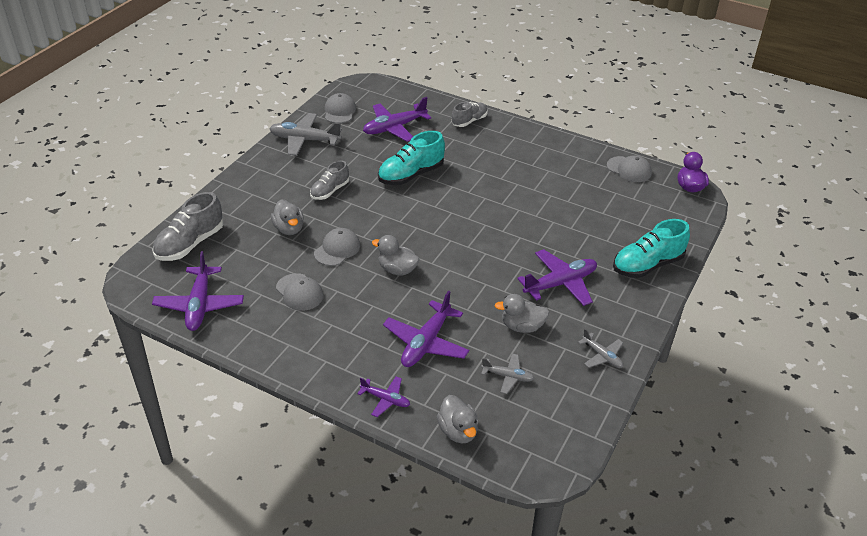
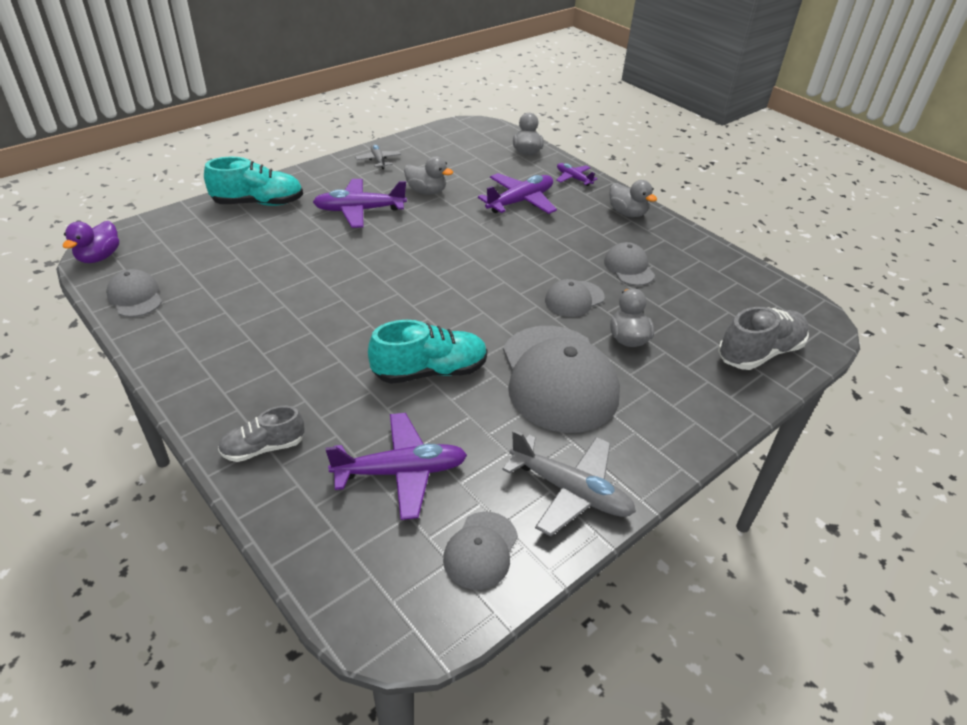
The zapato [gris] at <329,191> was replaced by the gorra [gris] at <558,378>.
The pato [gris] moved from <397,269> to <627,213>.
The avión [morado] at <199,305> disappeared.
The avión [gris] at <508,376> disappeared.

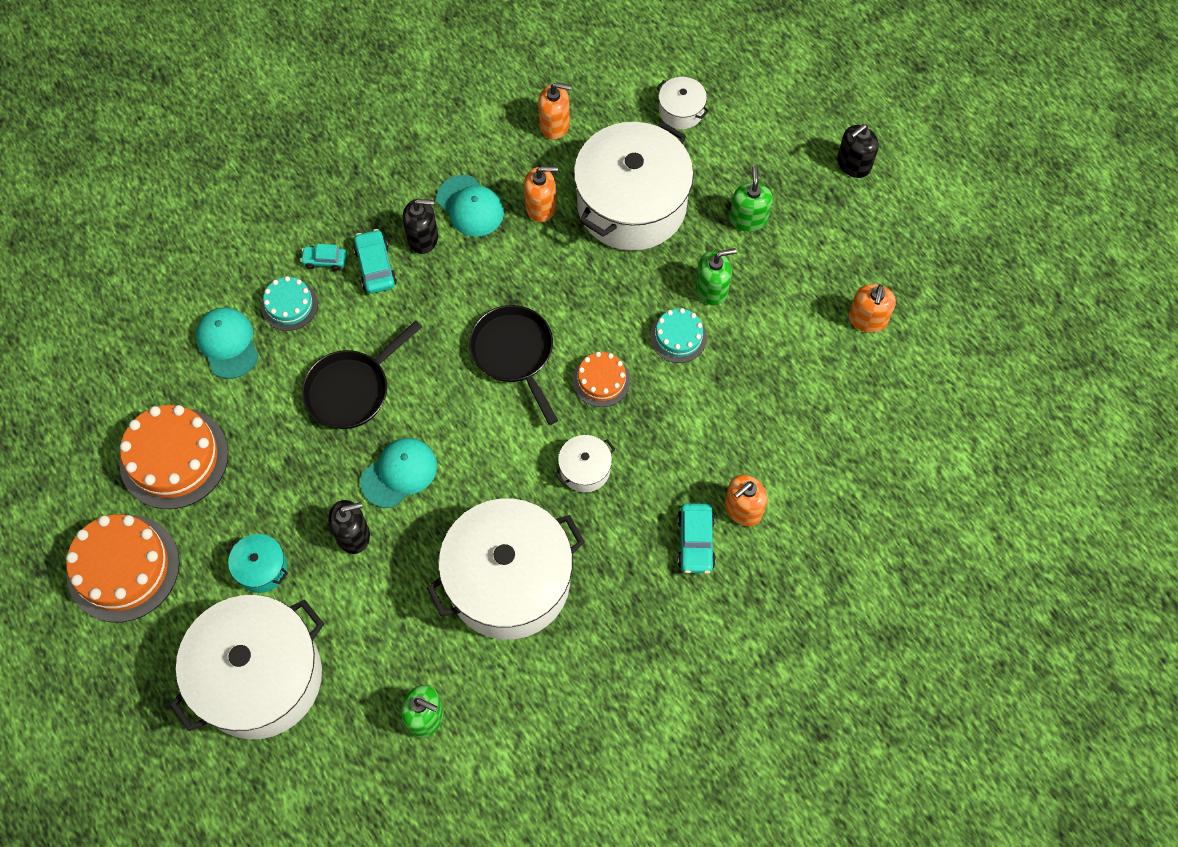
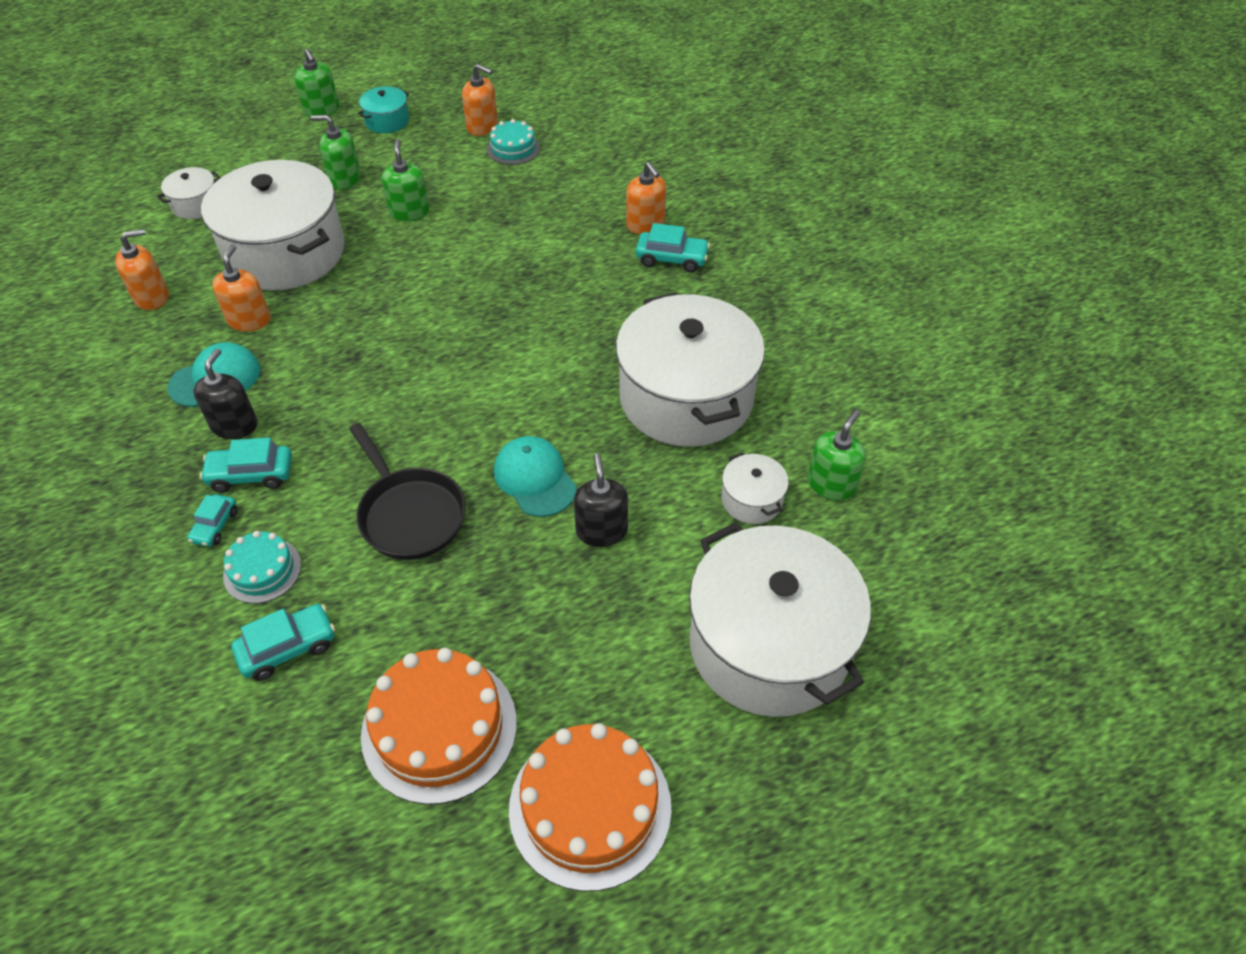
The dispensador de jabón [naranja] at <554,125> turned 45 degrees clockwise.
The gorra [turquesa] at <227,343> was replaced by the coche [turquesa] at <288,648>.
The dispensador de jabón [negro] at <853,164> became the dispensador de jabón [verde] at <322,110>.
The olla [turquesa] moved from <261,568> to <387,121>.
The tarta [turquesa] moved from <678,337> to <513,148>.
The olla [blanco] moved from <585,469> to <751,500>.
The sartén [negro] at <514,354> disappeared.
The tarta [naranja] at <601,380> disappeared.

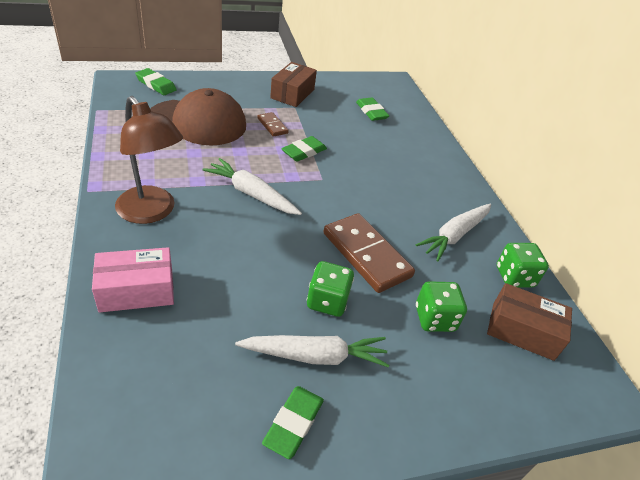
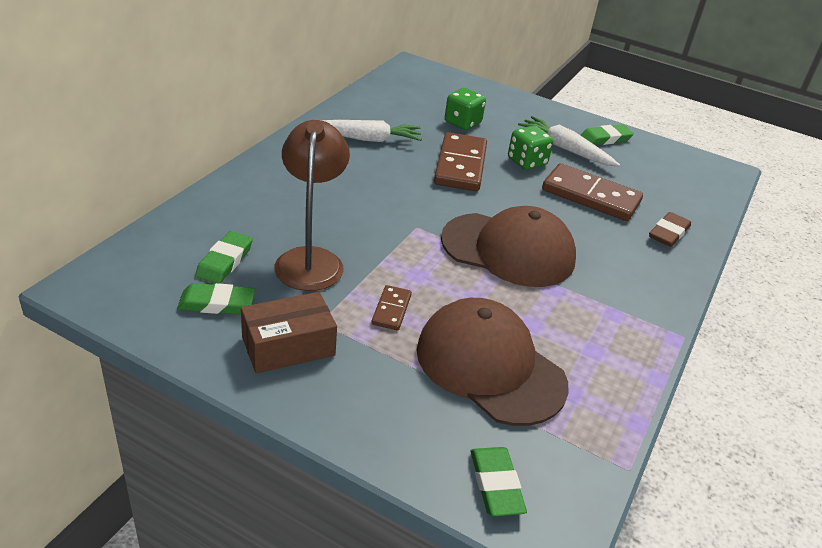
The goma de borrar [verde] moved from <304,152> to <217,303>.
The lámpara [marrón] moved from <152,212> to <310,259>.
The zanahoria [blanco] at <251,194> was replaced by the gorra [marrón] at <508,250>.
The ficha de dominó [marrón] at <590,196> appeared.
The caja [rosa] at <137,290> was replaced by the goma de borrar [marrón] at <668,233>.
The caja [marrón] at <522,331> disappeared.
The dado [verde] at <514,277> disappeared.

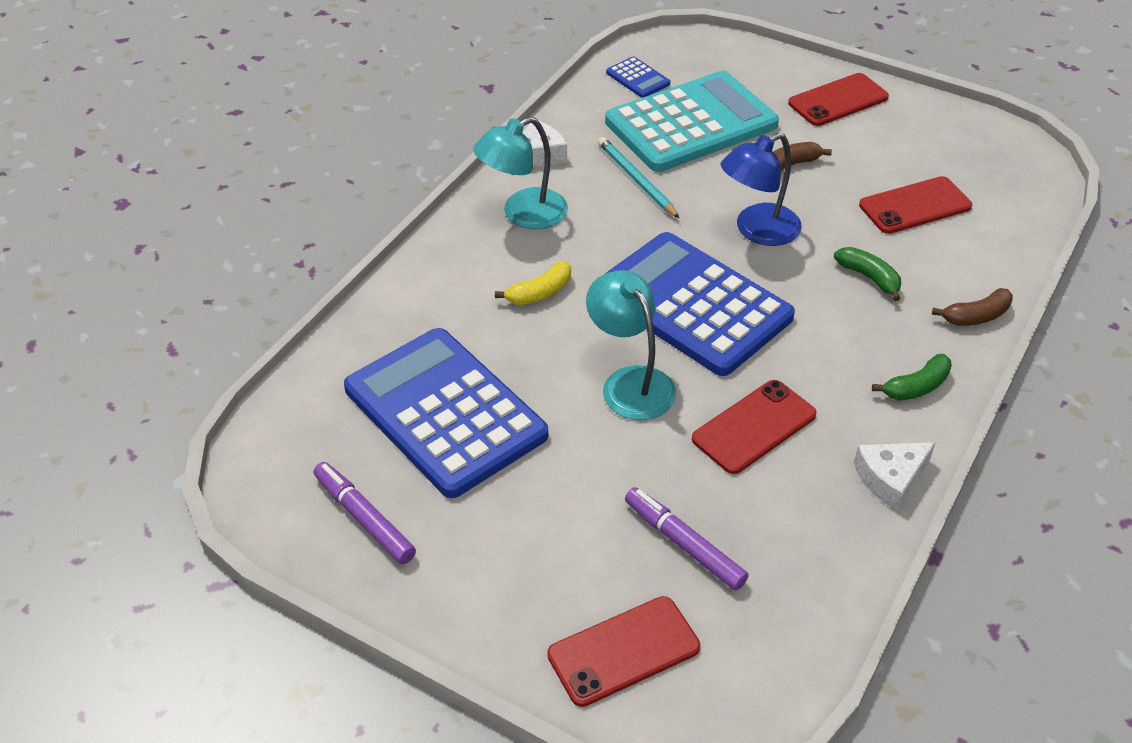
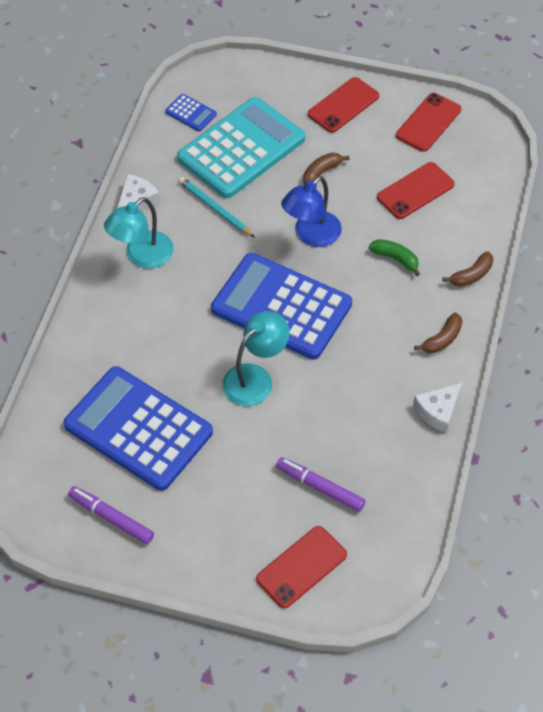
The lámpara [turquesa] at <630,382> turned 90 degrees clockwise.
The móvil [rojo] moved from <754,427> to <428,122>.
The plátano [verde] at <916,387> became the plátano [marrón] at <442,339>.
The plátano [amarillo] at <539,293> disappeared.

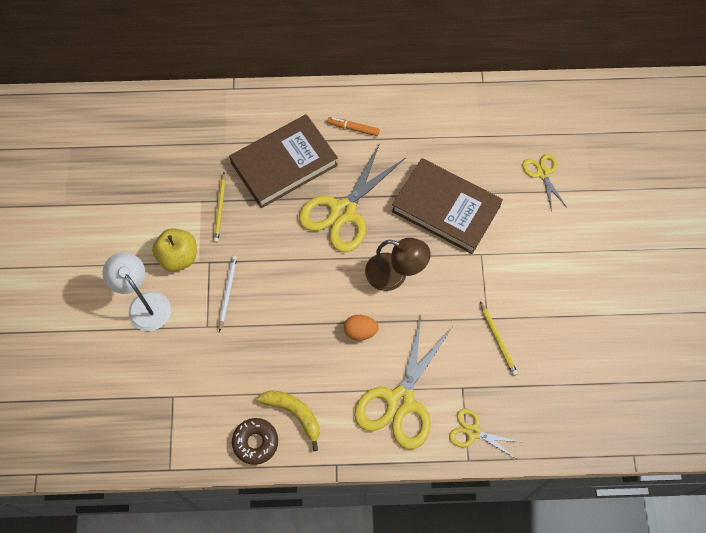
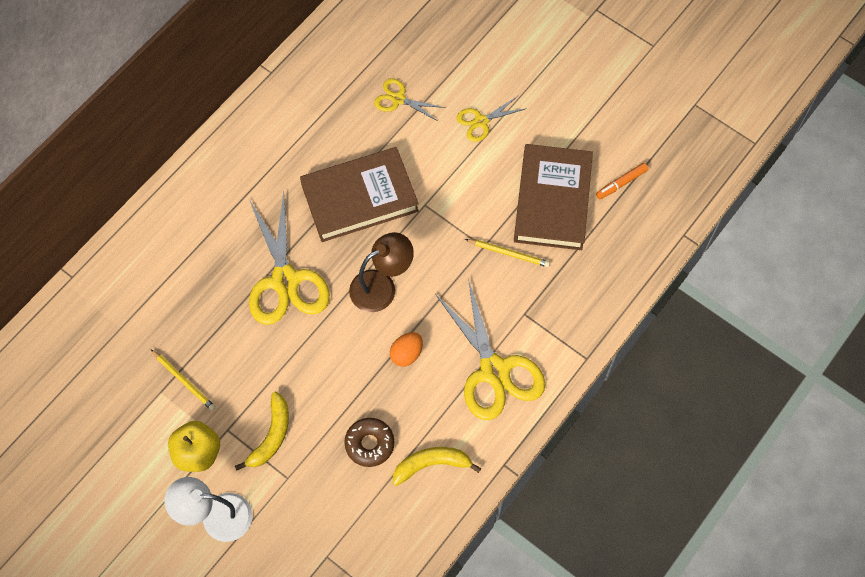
The lápiz [blanco] at <227,292> was replaced by the plátano [amarillo] at <271,436>.
The rosquilla [marrón] moved from <255,442> to <369,444>.
The tijeras [amarillo] moved from <473,432> to <481,121>.
The libro [marrón] moved from <284,164> to <552,200>.
The rotulador [naranja] moved from <353,128> to <621,183>.

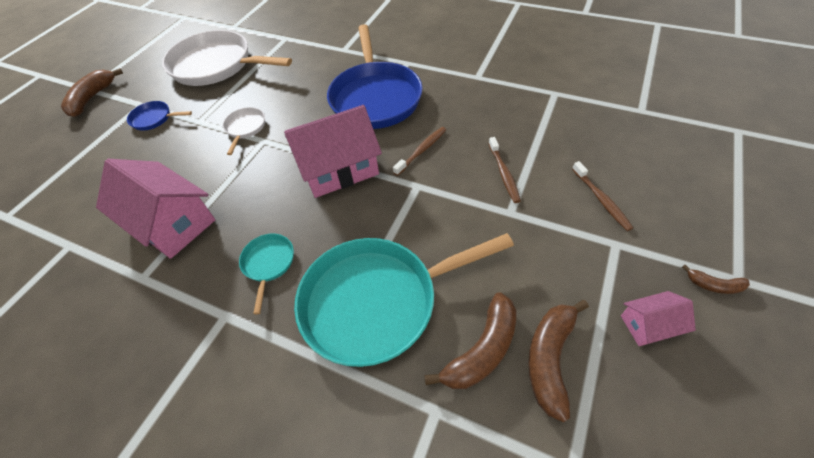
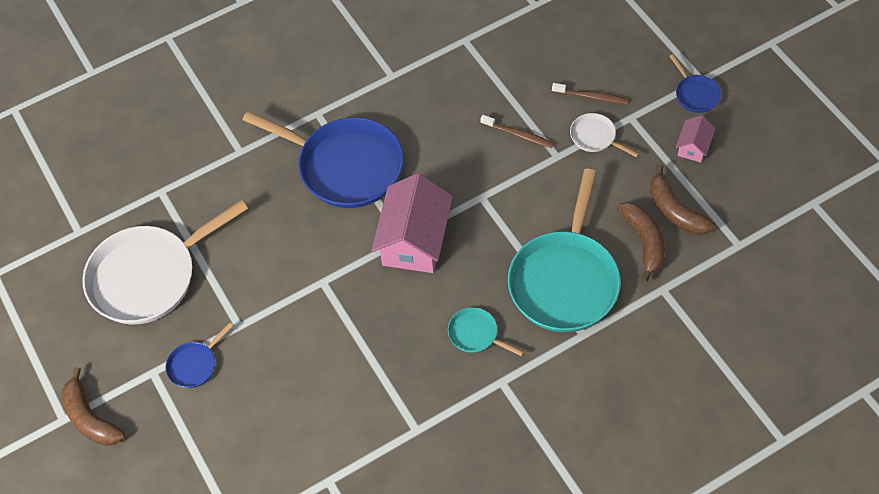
The sartén [blanco] moved from <245,128> to <595,137>.
The plátano [marrón] at <713,285> was replaced by the sartén [azul] at <695,94>.
The casa [rosa] at <172,223> disappeared.
The cepillo de dientes [marrón] at <421,150> disappeared.

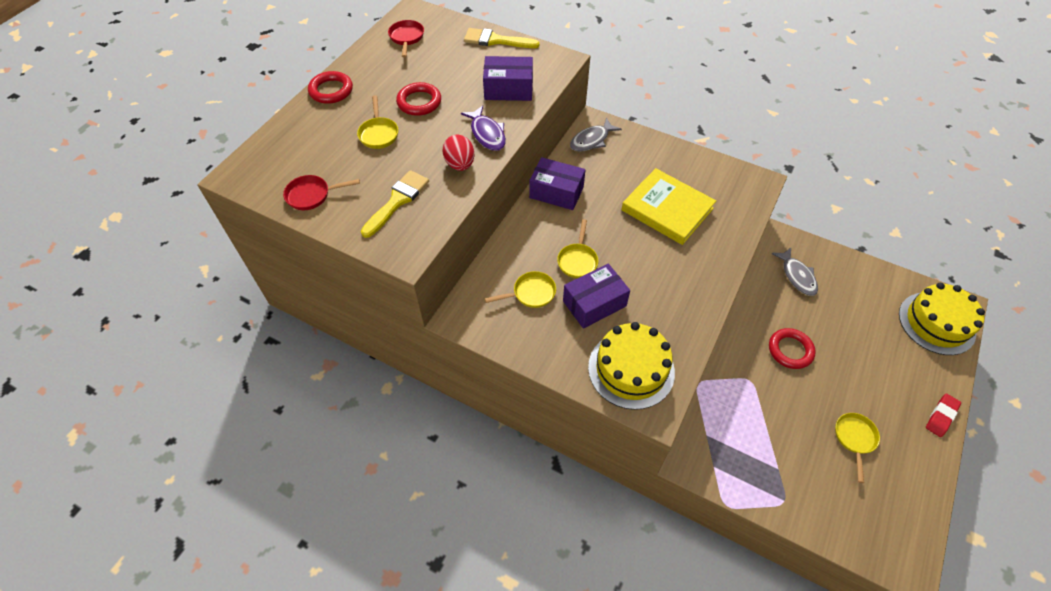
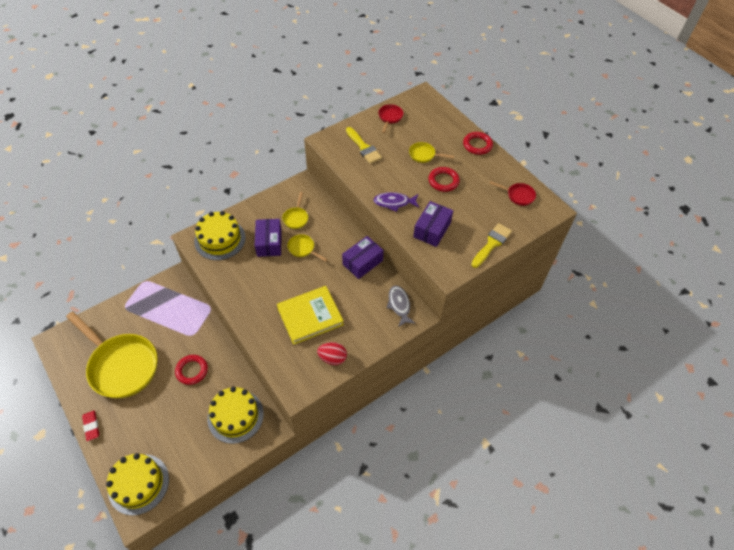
The sartén [amarillo] at <854,439> changed to 2.44 times the size.
The pez [gris] at <797,276> was replaced by the tarta [amarillo] at <235,416>.
The huevo [rojo] moved from <460,164> to <332,358>.

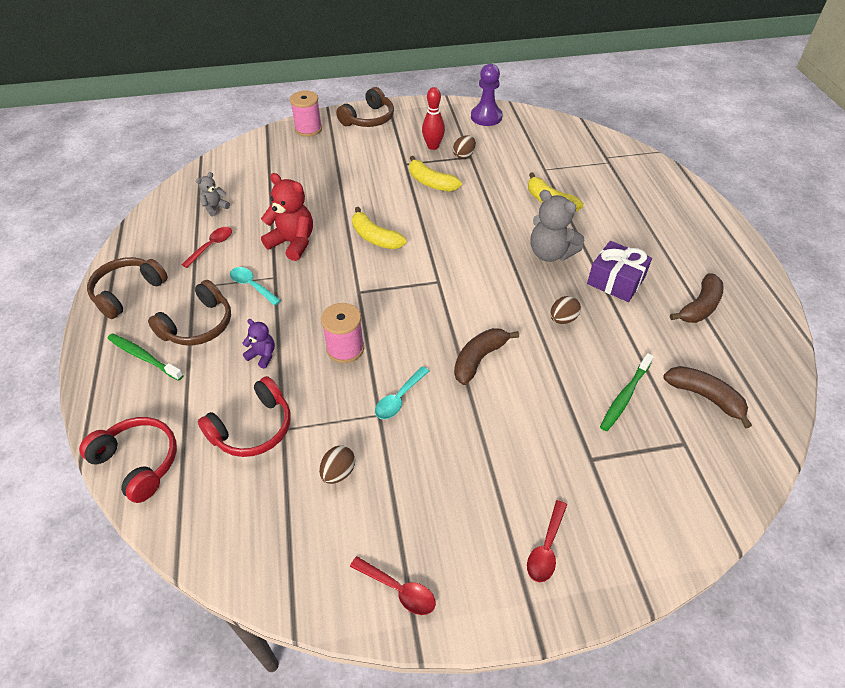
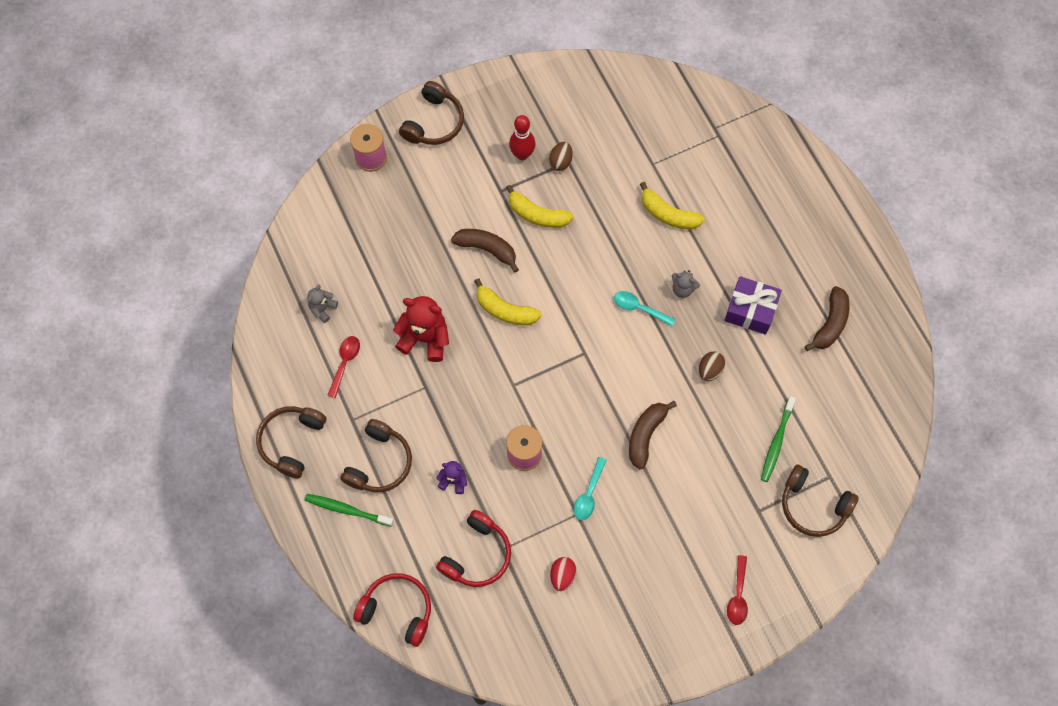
The plátano [marrón] moved from <705,397> to <487,249>.
The huevo [marrón] at <338,472> became the huevo [rojo] at <562,576>.
The cuchara [turquesa] moved from <252,286> to <639,308>.
The osito [gris] at <550,253> changed to 0.53 times the size.
The auriculares [marrón] at <813,505> appeared.
The cuchara [rojo] at <398,590> disappeared.
The peón [morado] at <486,117> disappeared.

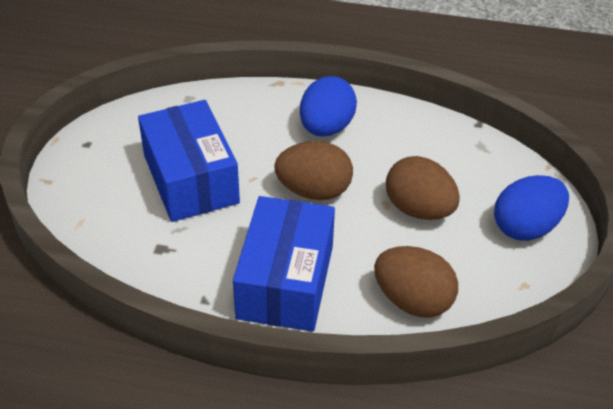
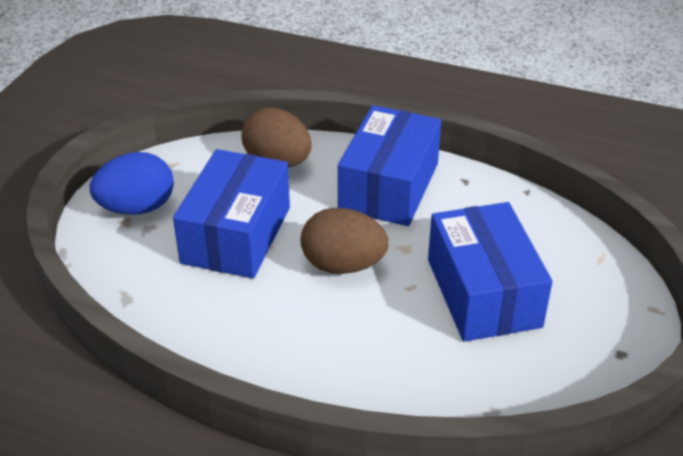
The huevo [marrón] at <419,209> was replaced by the caja [azul] at <236,235>.
The huevo [azul] at <326,128> disappeared.

